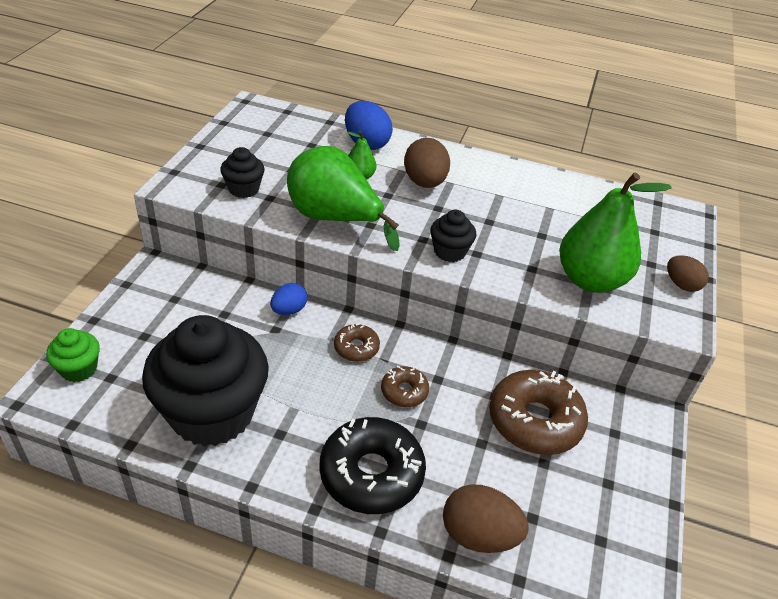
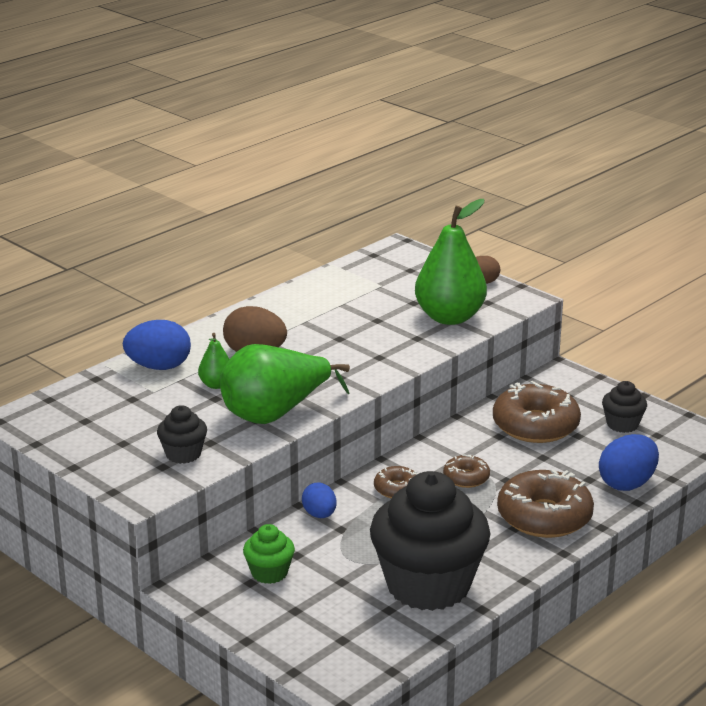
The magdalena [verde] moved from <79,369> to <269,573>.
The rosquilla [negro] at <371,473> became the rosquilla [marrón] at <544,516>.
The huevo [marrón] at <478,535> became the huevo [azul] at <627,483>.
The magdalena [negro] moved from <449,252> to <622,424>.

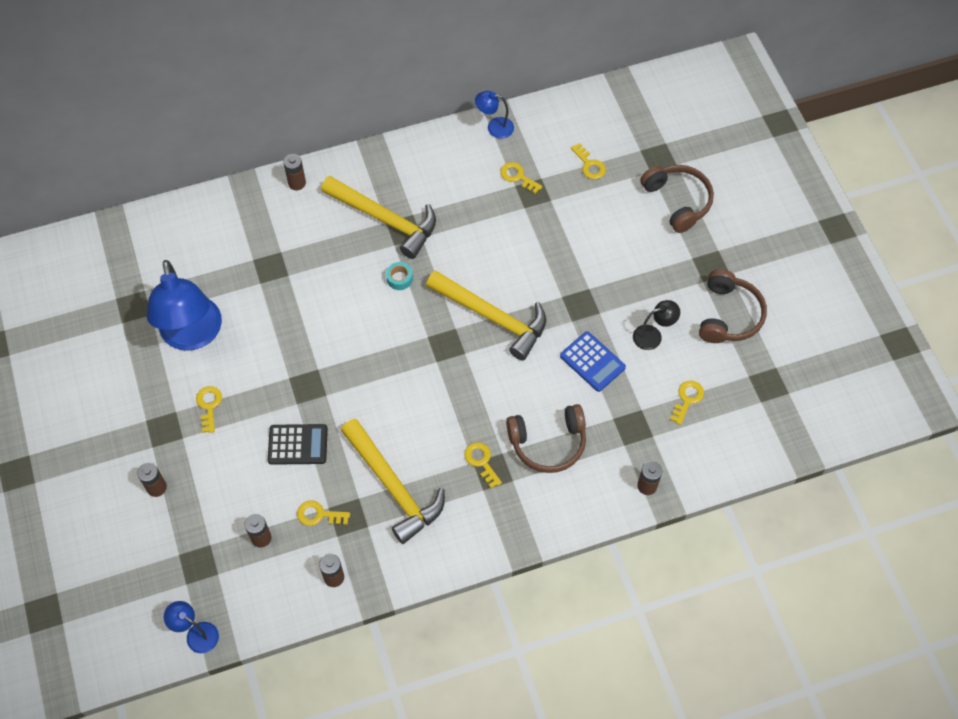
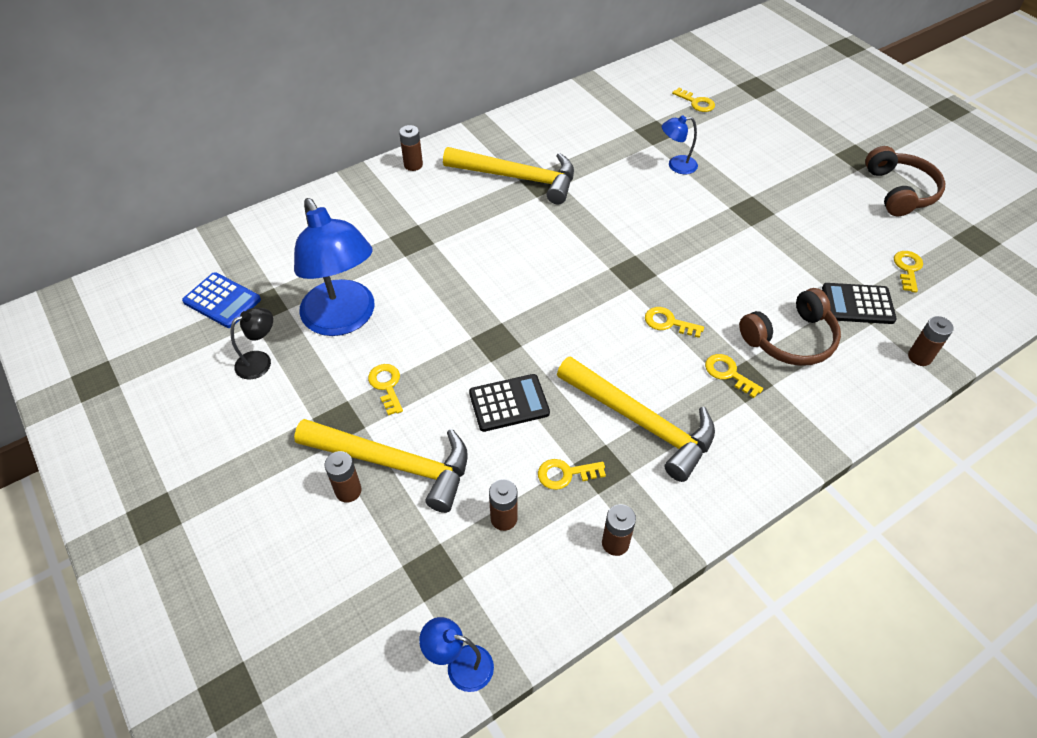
The calculadora [azul] moved from <592,362> to <222,301>.
The lámpara [negro] moved from <653,335> to <260,361>.
The martillo [amarillo] moved from <493,317> to <394,463>.
The llave [amarillo] moved from <518,177> to <668,322>.
The lámpara [azul] moved from <494,127> to <676,165>.
The calculadora [negro] at <857,304> appeared.
The cinta adhesiva [turquesa] at <399,278> disappeared.
The auriculares [marrón] at <677,201> disappeared.

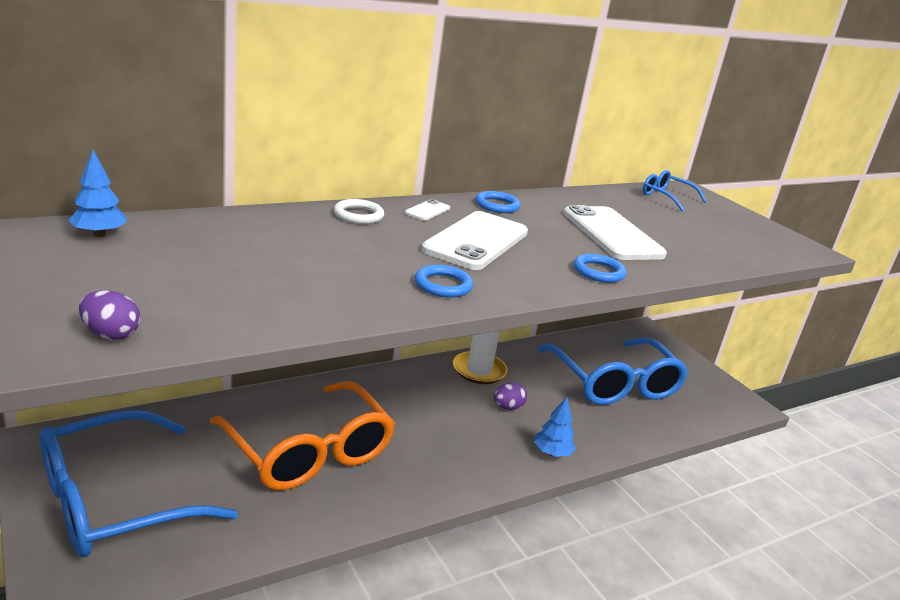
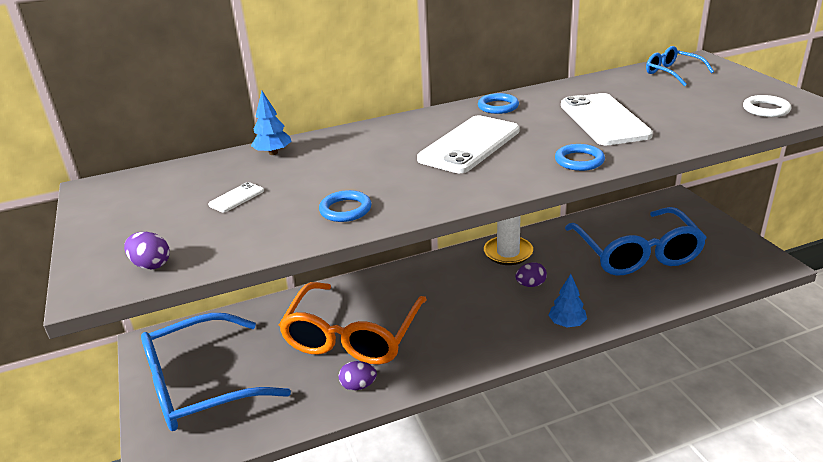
The móvil [blanco] moved from <427,211> to <236,198>.
The árbol [azul] moved from <99,234> to <273,153>.
The gafas [naranja] at <309,451> turned 45 degrees clockwise.
The anillo [azul] moved from <443,285> to <345,209>.
The huevo [morado] at <358,386> appeared.
The anillo [blanco] moved from <358,215> to <766,109>.

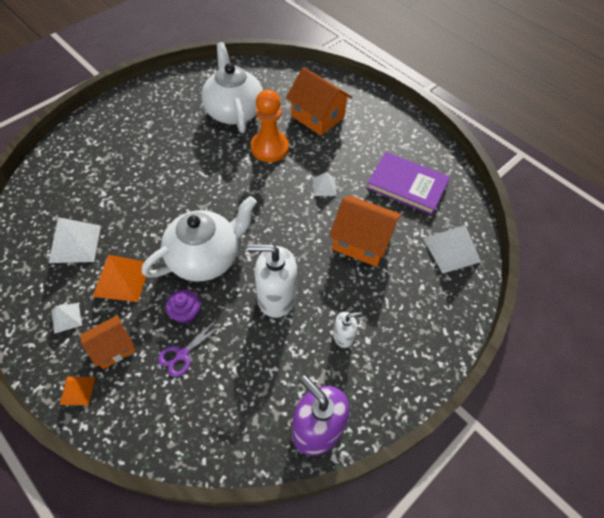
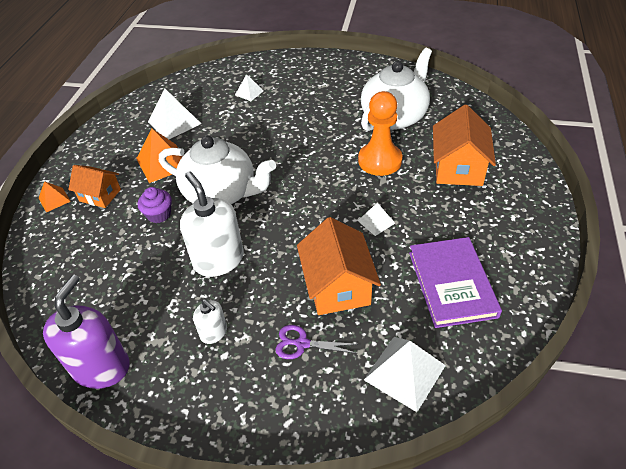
The pirámide [blanco] moved from <66,318> to <249,92>.
The tijeras [morado] moved from <182,354> to <302,344>.

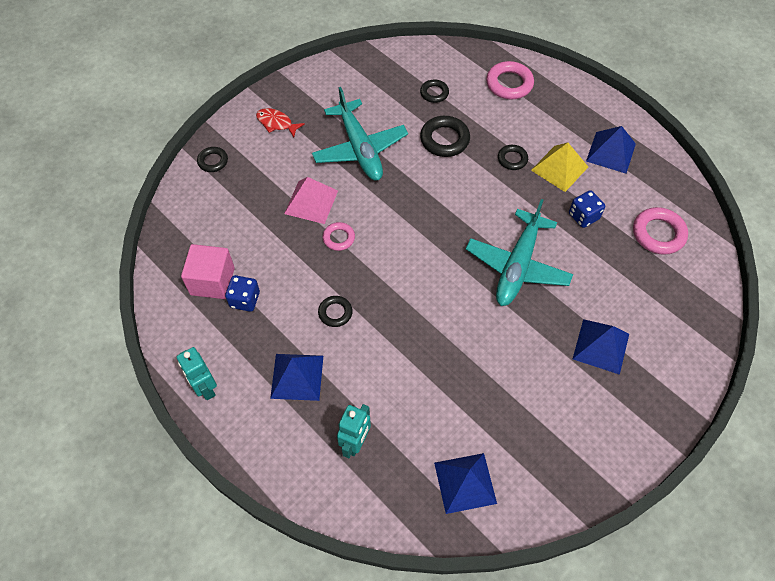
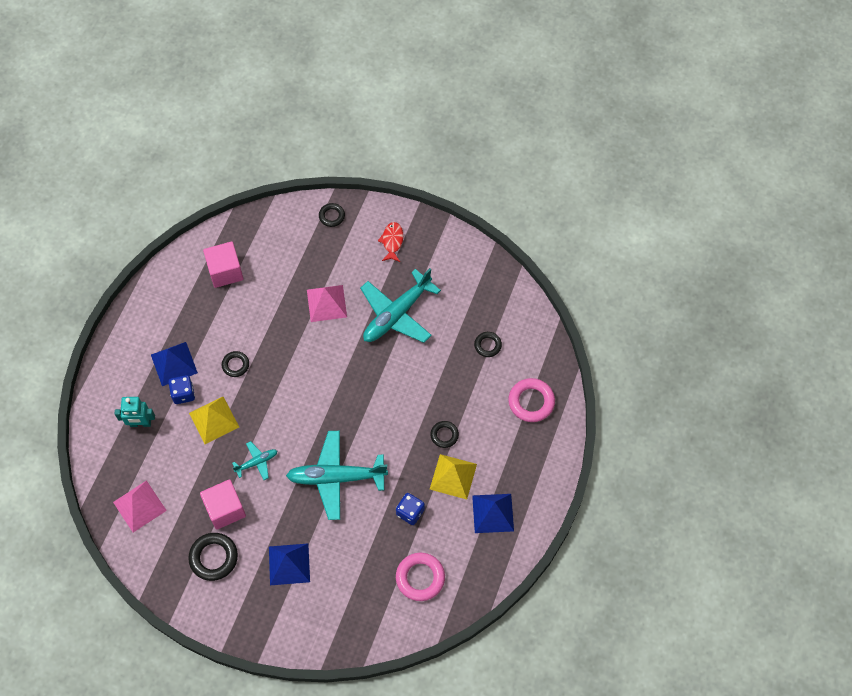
The pirámide [azul] at <465,482> became the pirámide [rosa] at <139,506>.
The dado [azul] moved from <245,300> to <183,394>.
The anillo [negro] moved from <444,139> to <213,558>.
The pirámide [amarillo] at <214,420> appeared.
The cubo [rosa] at <225,509> appeared.
The avión [turquesa] at <257,462> appeared.
The robot [turquesa] at <205,388> disappeared.
The anillo [rosa] at <339,238> disappeared.

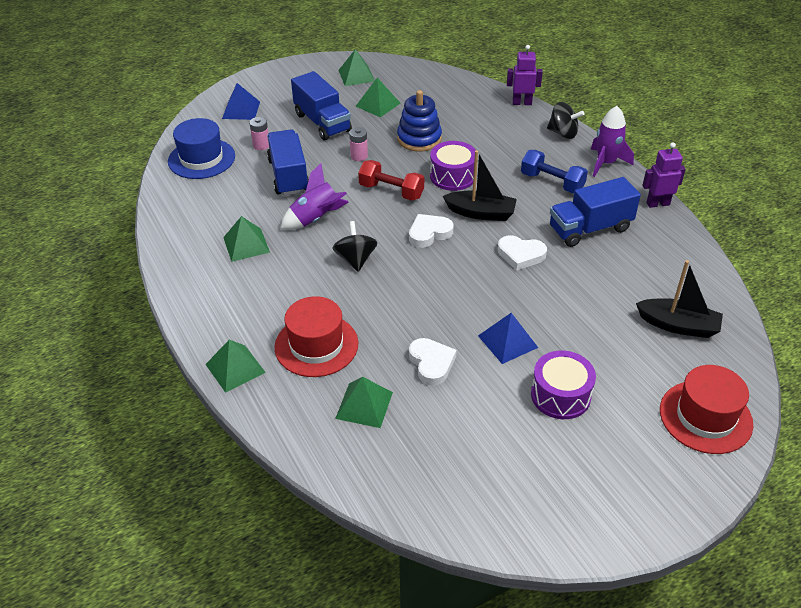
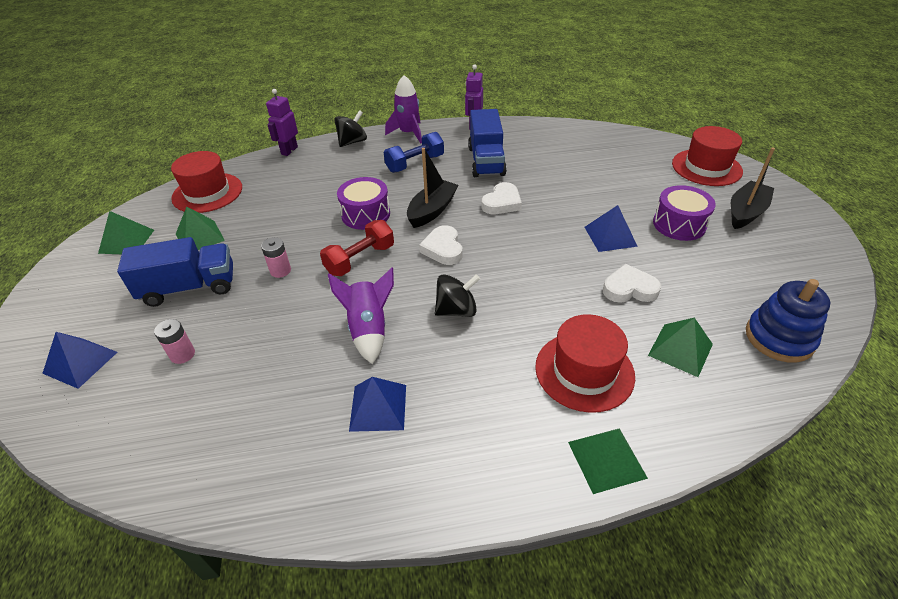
The sombrero [rojo] at <207,193> appeared.
The pirámide [verde] at <246,244> became the pirámide [azul] at <378,407>.
The peonza [negro] at <355,259> turned 150 degrees clockwise.
The barco [negro] moved from <678,325> to <745,212>.
The juguete apilable [azul] moved from <419,139> to <779,338>.
The sombrero [azul] at <201,159> disappeared.
The camión [azul] at <289,176> disappeared.

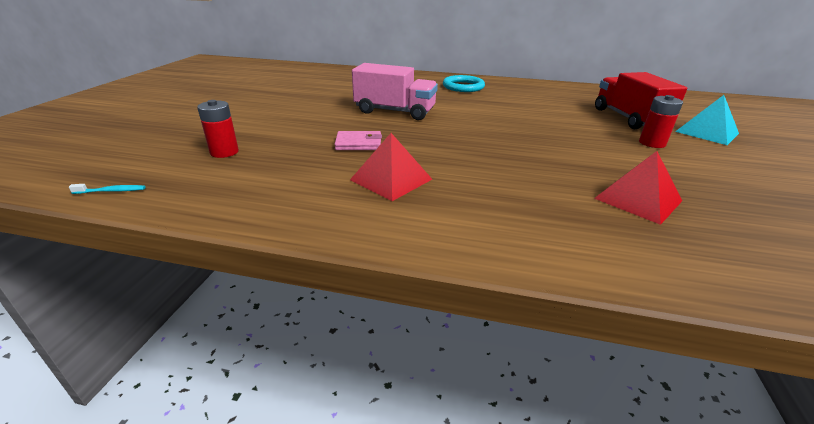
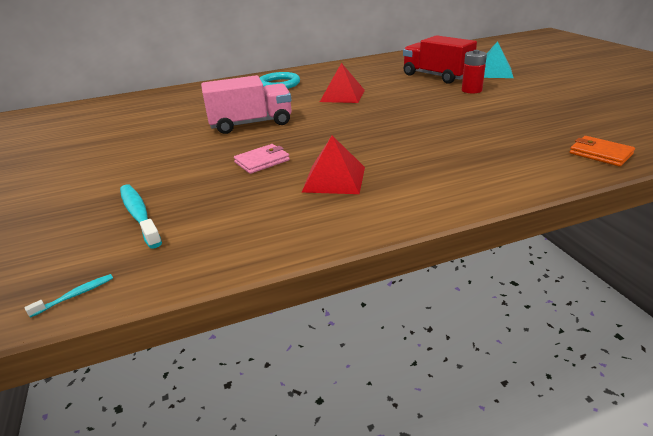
The pila [rojo] at <224,152> was replaced by the cepillo de dientes [turquesa] at <139,215>.
The pirámide [rojo] moved from <638,199> to <342,95>.
The cartera [naranja] at <600,154> appeared.

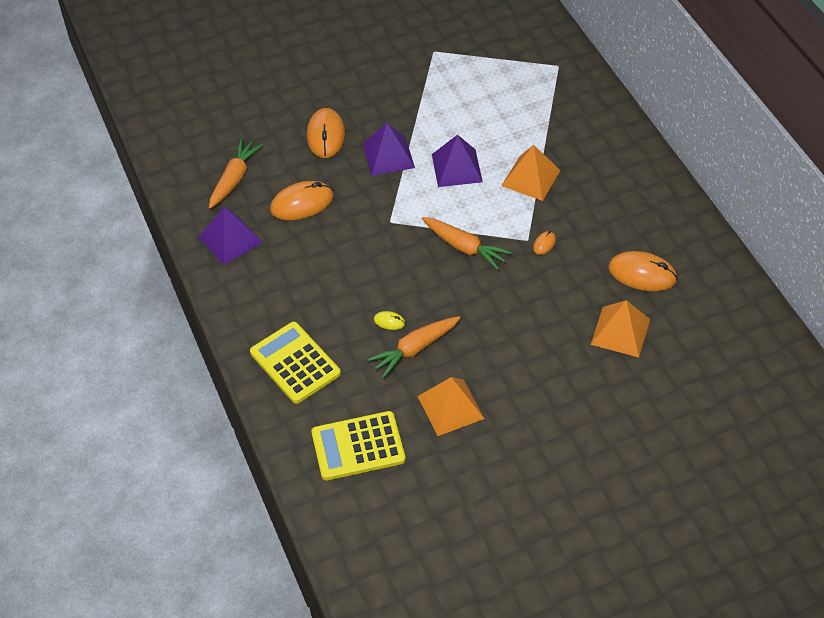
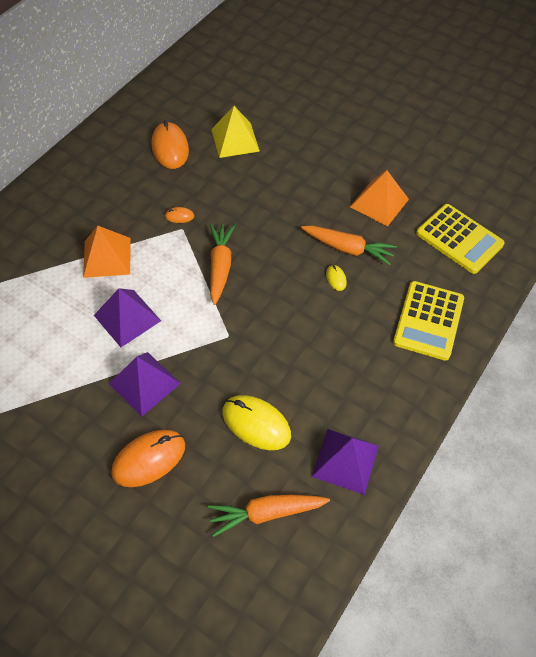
The pirámide [naranja] at <620,331> became the pirámide [amarillo] at <235,140>.
The ratón [naranja] at <302,203> became the ratón [amarillo] at <256,423>.

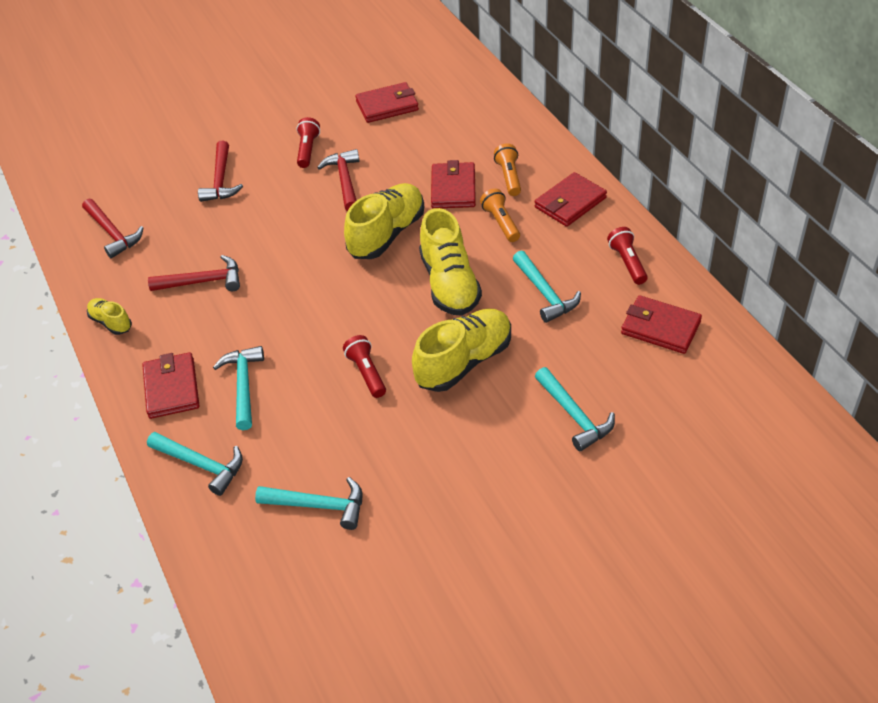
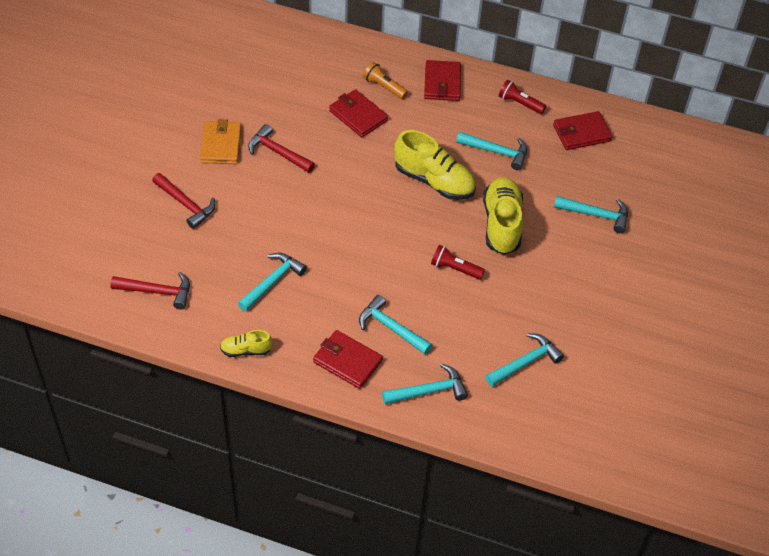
The lámpara de mano [rojo] at <308,150> was replaced by the cartera [naranja] at <221,145>.
The martillo [rojo] at <203,281> became the martillo [turquesa] at <272,281>.
The zapato [amarillo] at <387,234> disappeared.
The cartera [rojo] at <387,106> disappeared.
The lámpara de mano [naranja] at <501,222> disappeared.

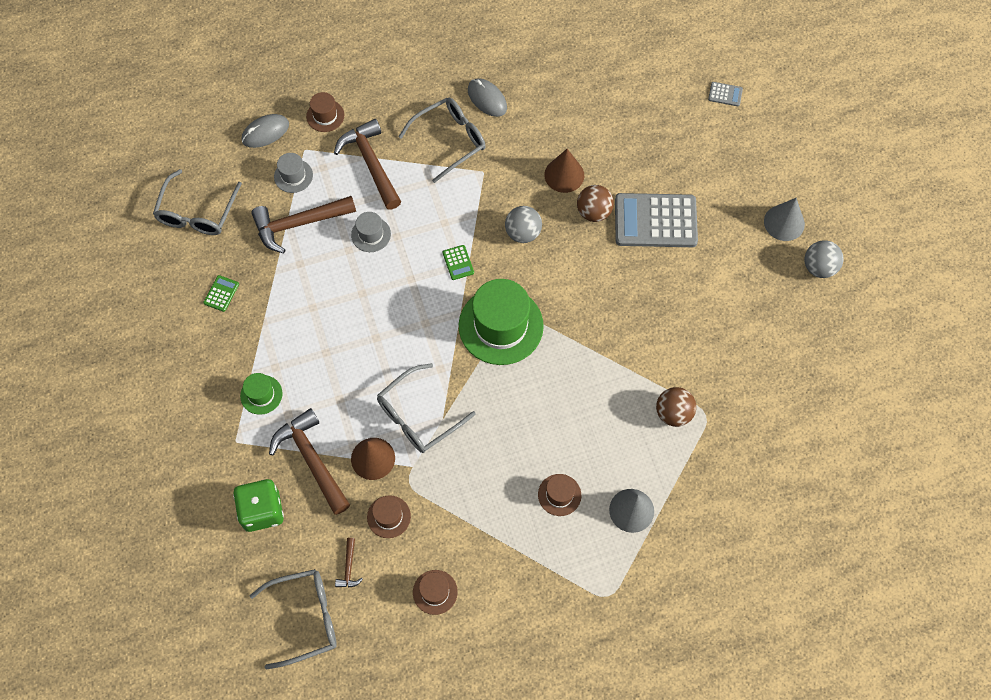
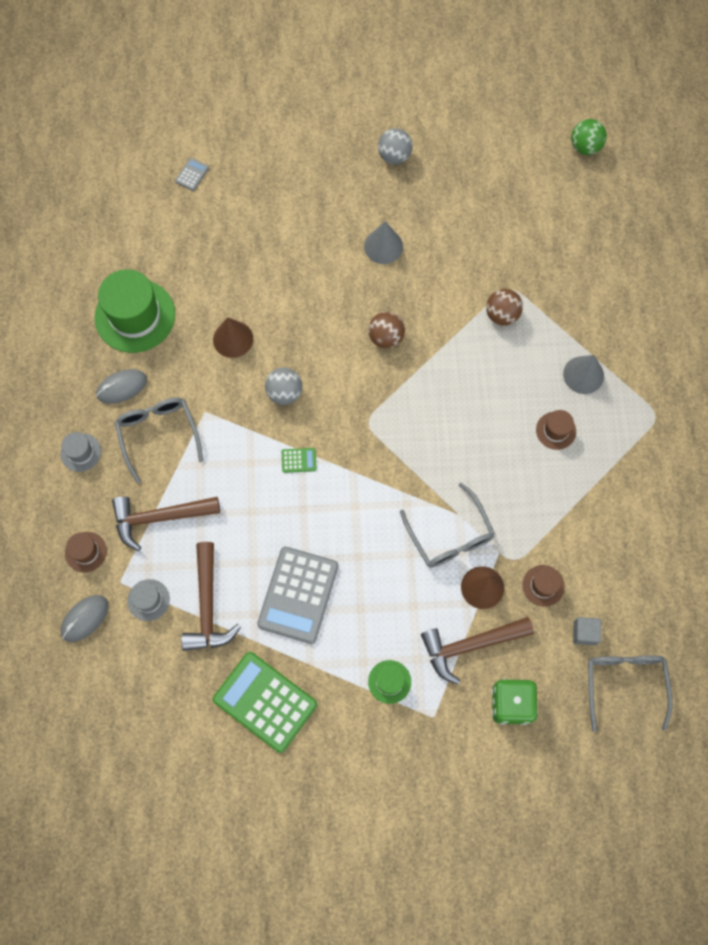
The sombrero [gris] moved from <371,234> to <81,452>.
The ratón [gris] at <265,132> turned 60 degrees clockwise.
The sombrero [verde] moved from <501,326> to <135,316>.
The calculadora [verde] at <221,293> changed to 2.44 times the size.
The calculadora [gris] moved from <655,221> to <298,595>.
The cono [gris] moved from <784,222> to <383,246>.
The pelota [marrón] moved from <593,212> to <386,337>.
The pelota [verde] at <585,147> appeared.
The martillo [marrón] at <349,567> was replaced by the cubo [gris] at <584,633>.
The gafas [gris] at <197,213> disappeared.
The sombrero [marrón] at <435,592> disappeared.

